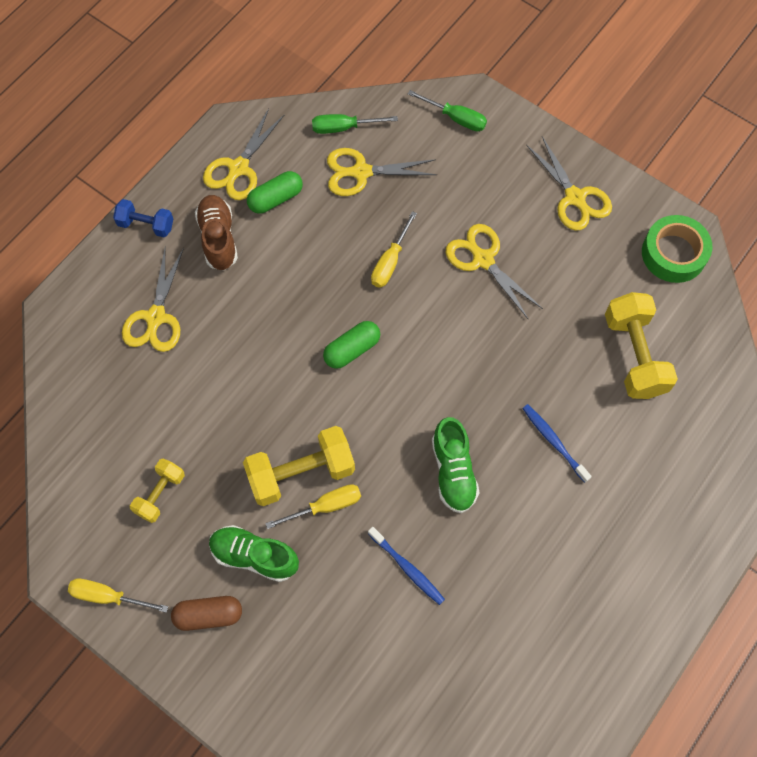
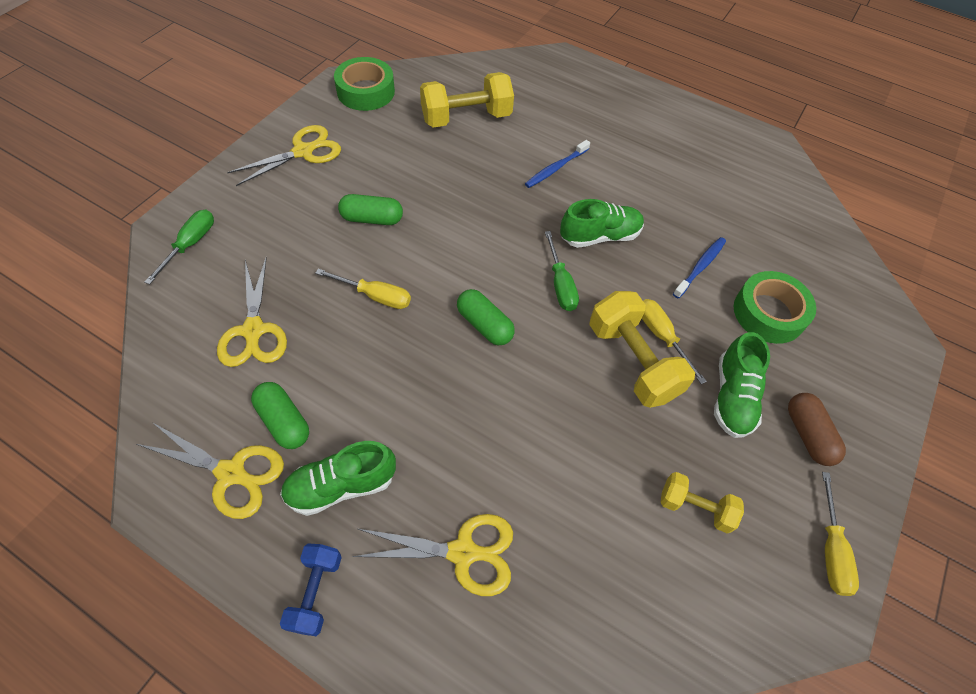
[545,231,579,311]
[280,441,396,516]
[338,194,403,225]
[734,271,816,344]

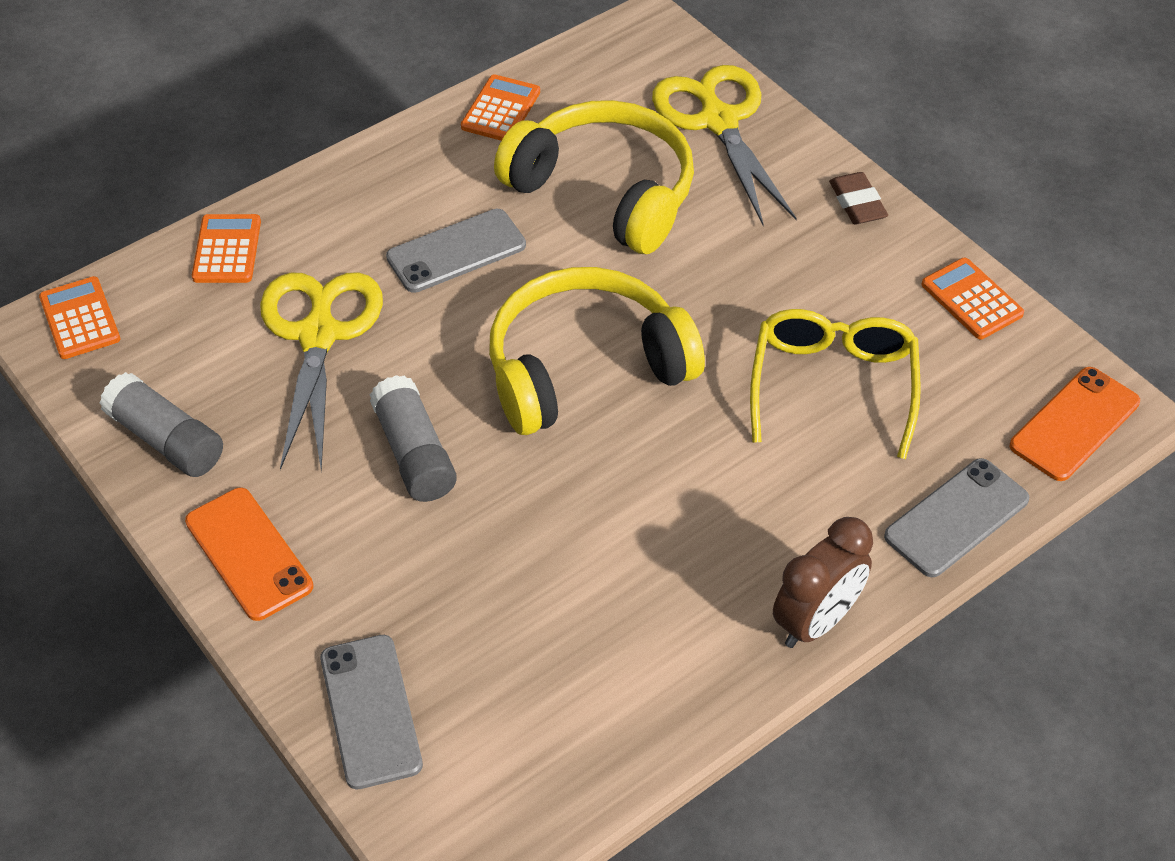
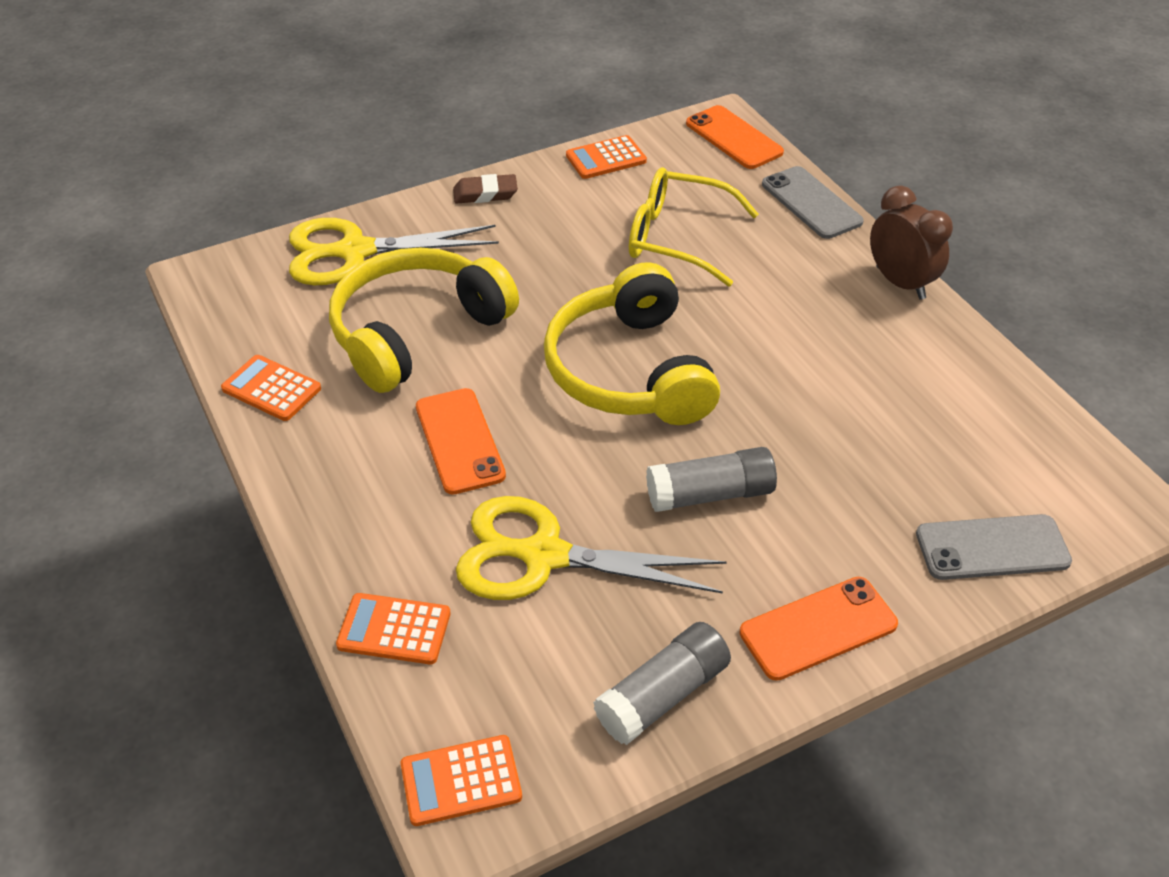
[416,388,506,495]

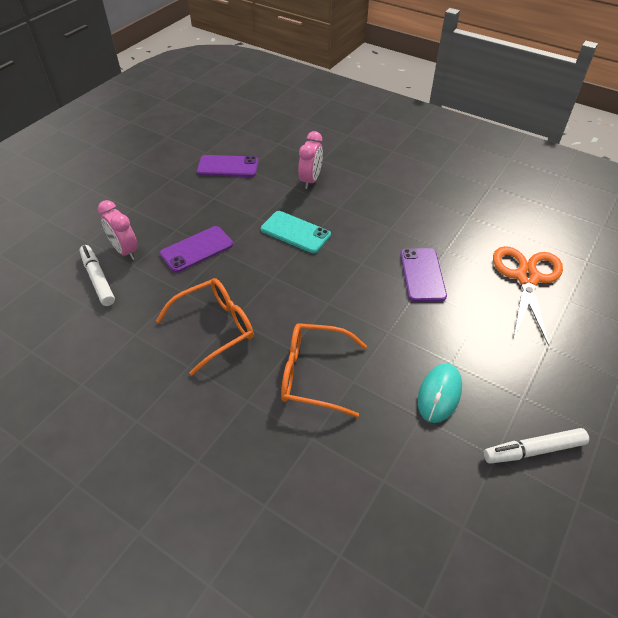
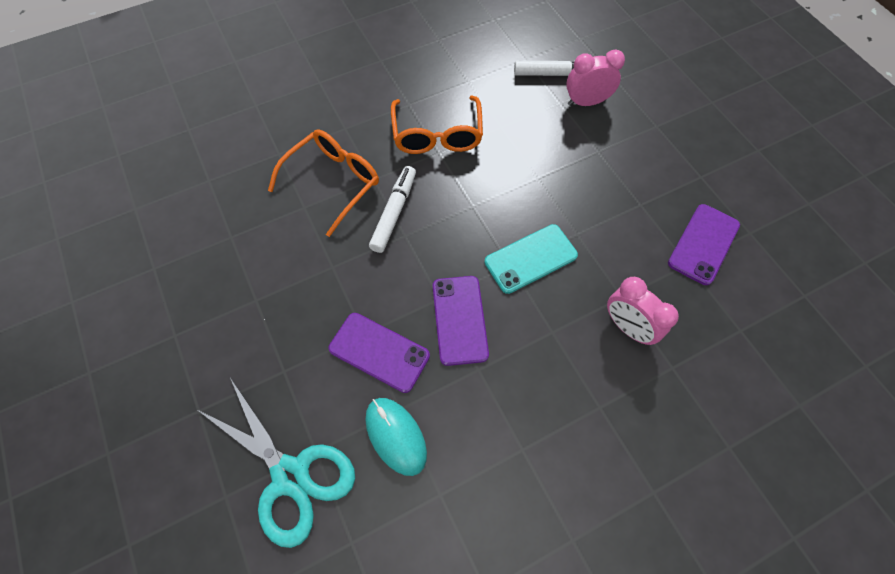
[433,276,489,366]
[196,377,355,548]
[365,398,427,476]
[369,166,416,253]

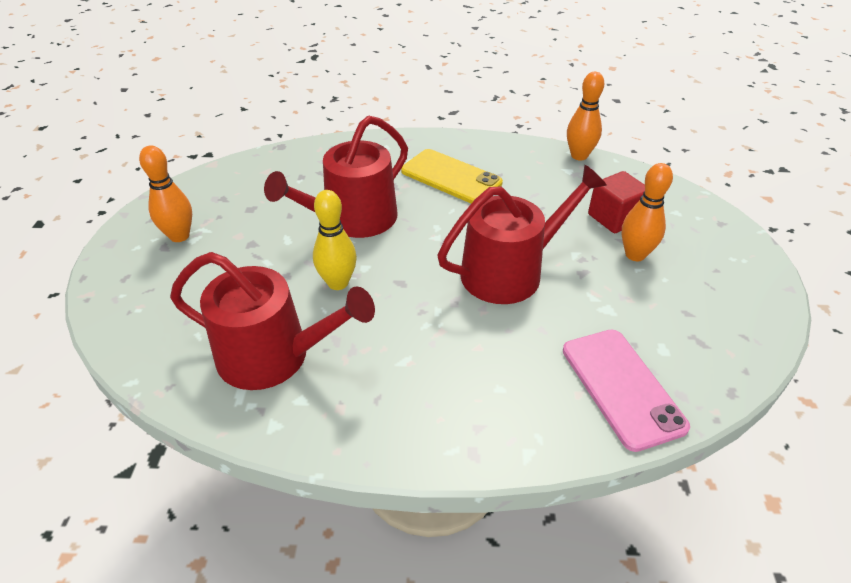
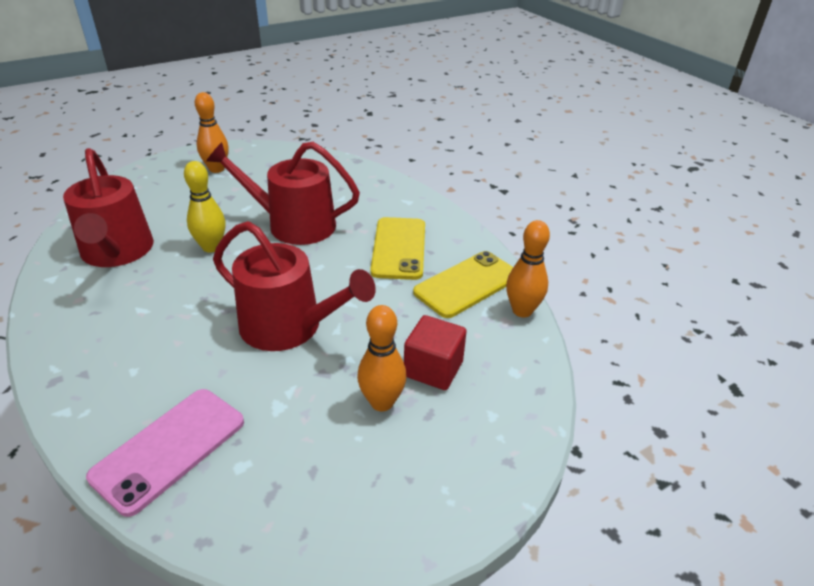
[413,251,513,318]

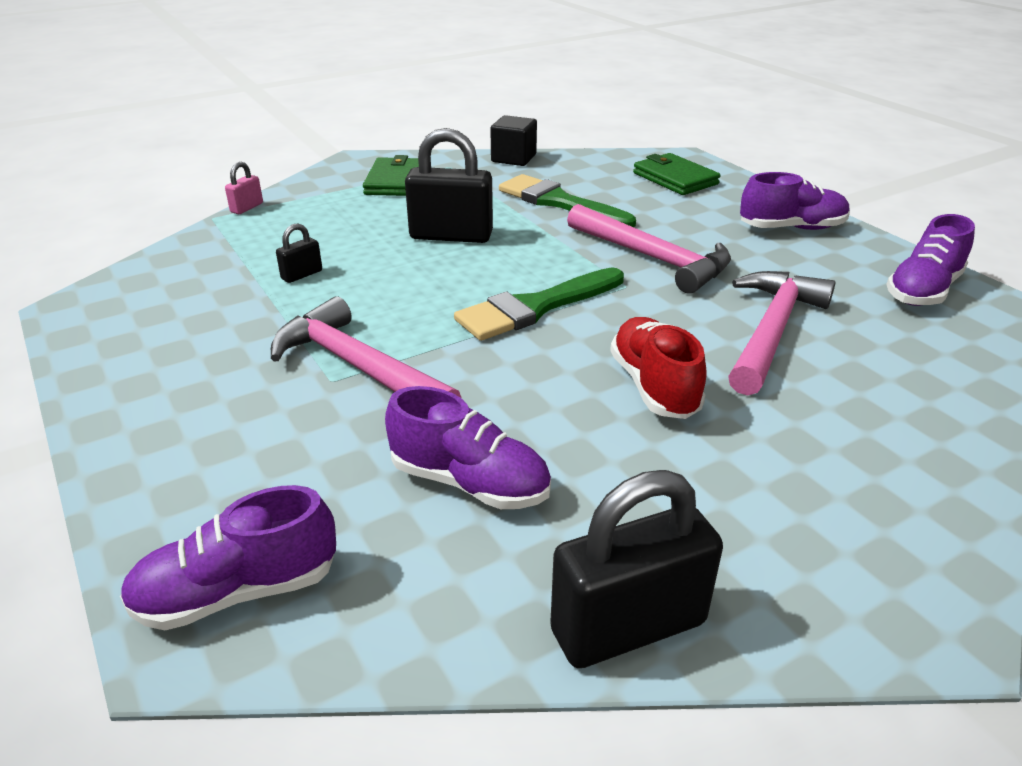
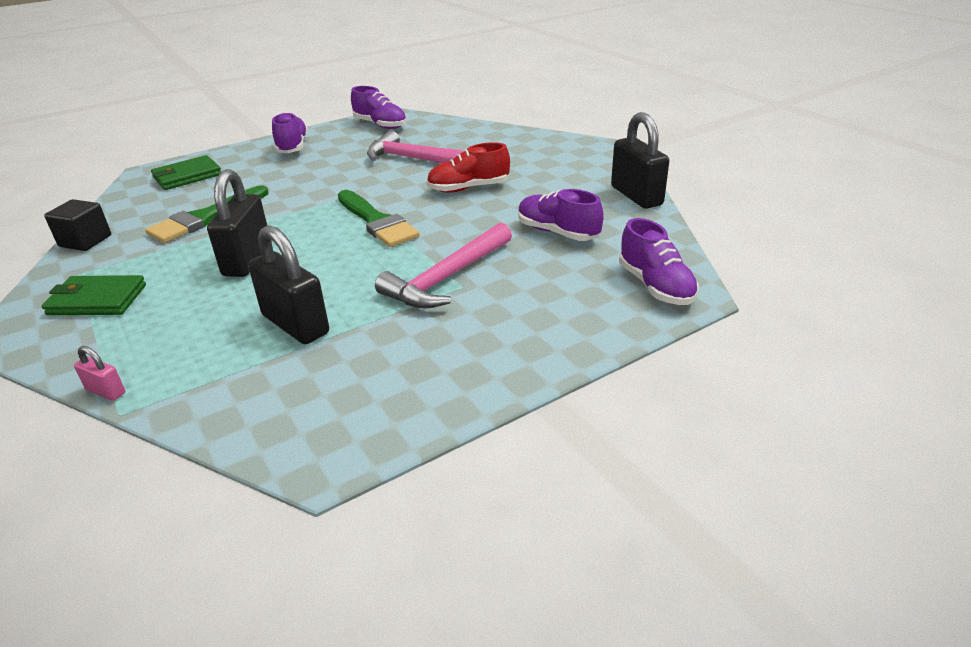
[567,204,731,294] (first image)
[248,225,329,344]
[518,189,604,241]

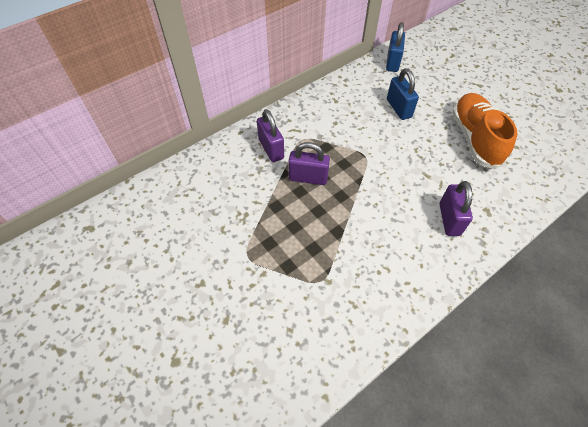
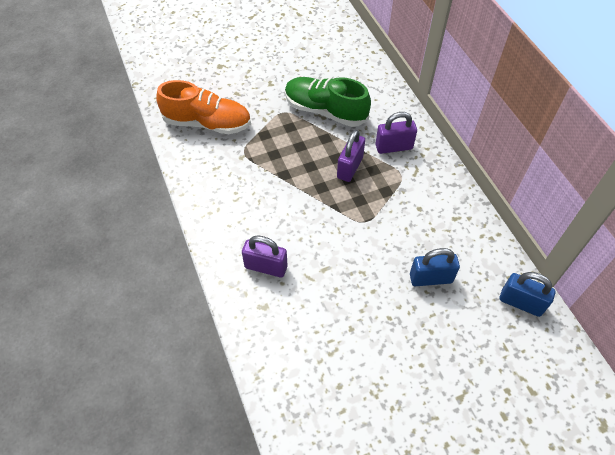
[156,80,251,134]
[285,77,371,127]

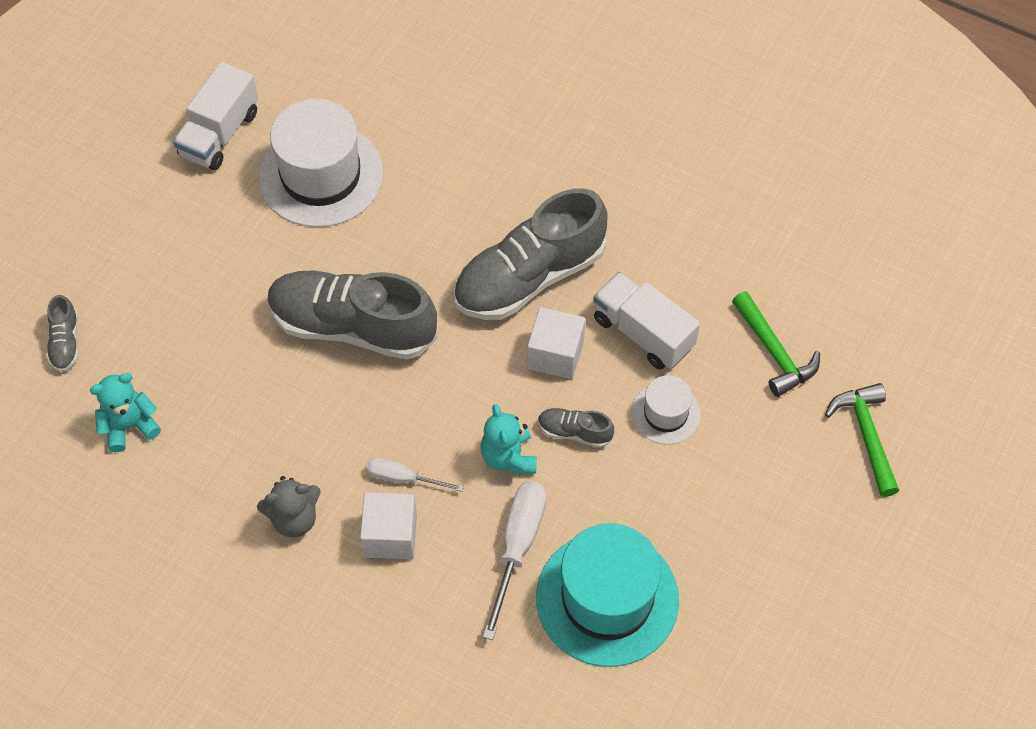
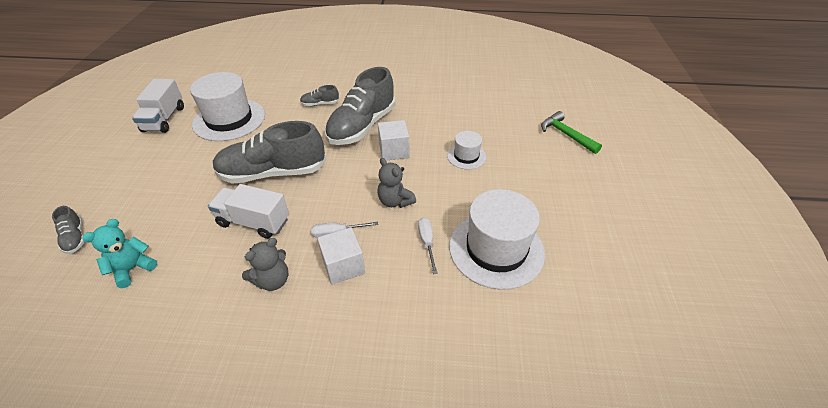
[208,184,289,239]
[732,291,820,397] (first image)
[377,158,416,208]
[300,85,339,106]
[418,218,438,274]
[449,189,545,290]

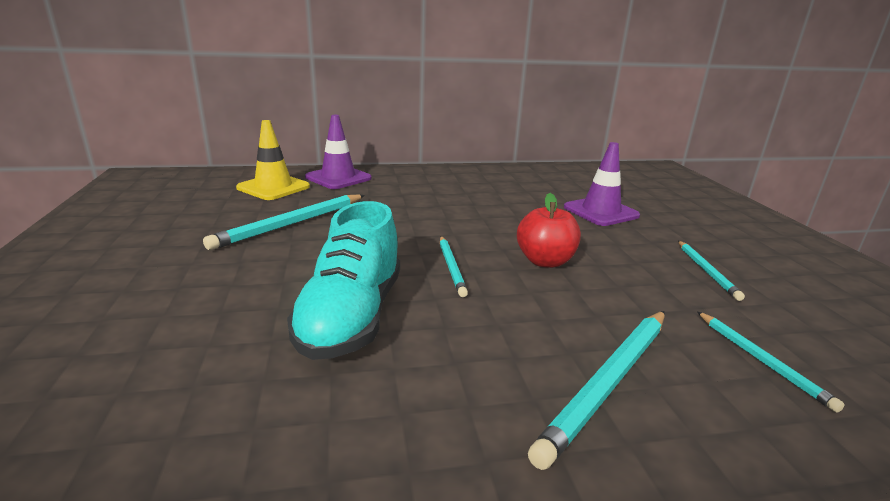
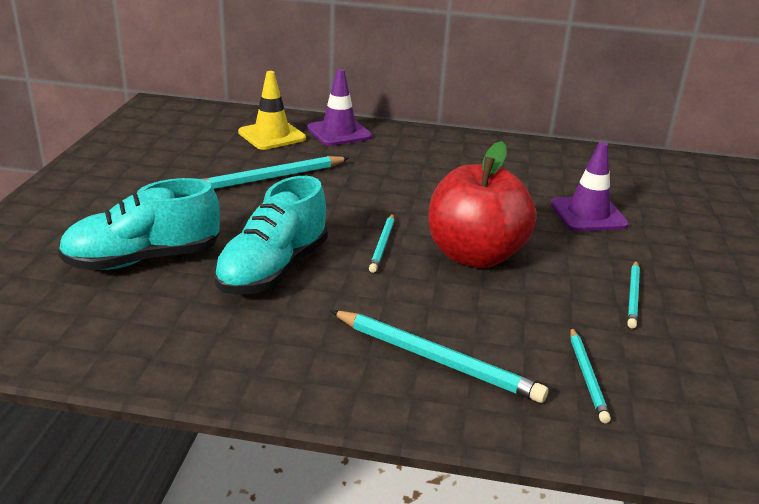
[428,141,536,268]
[331,311,548,403]
[58,178,220,270]

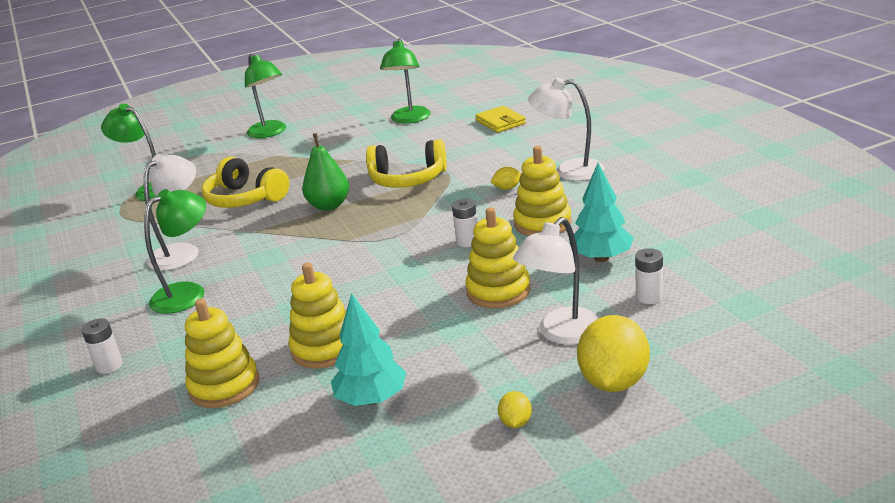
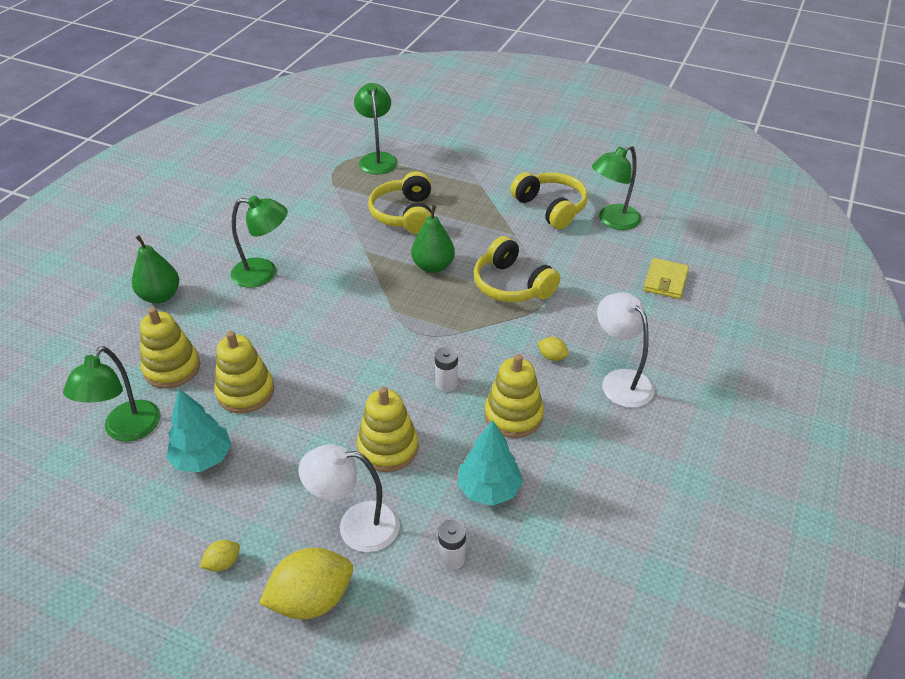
[63,346,160,442]
[144,154,199,271] (first image)
[132,235,179,304]
[510,172,588,229]

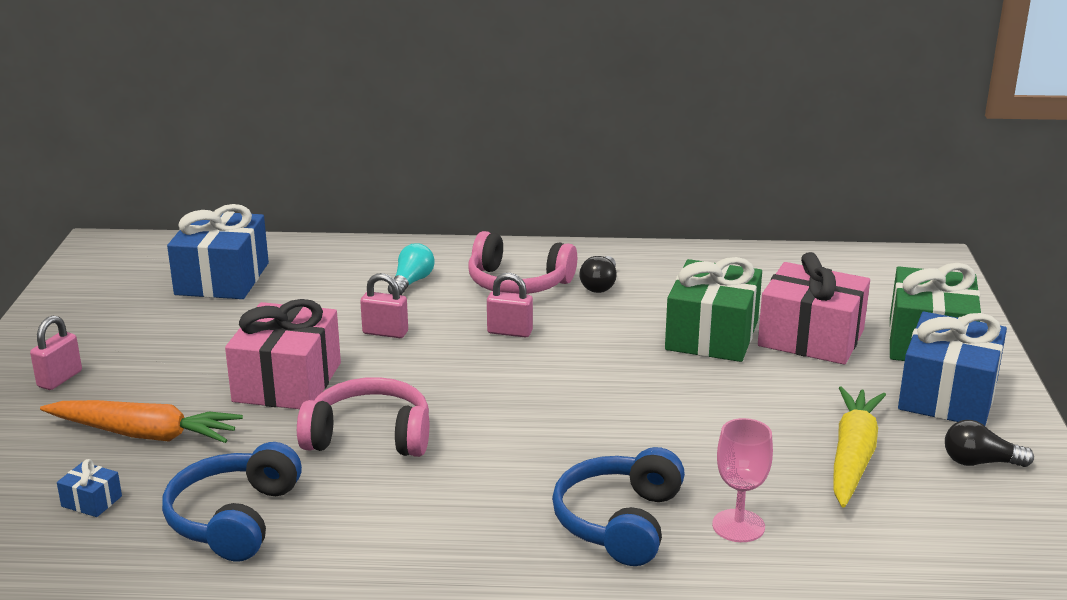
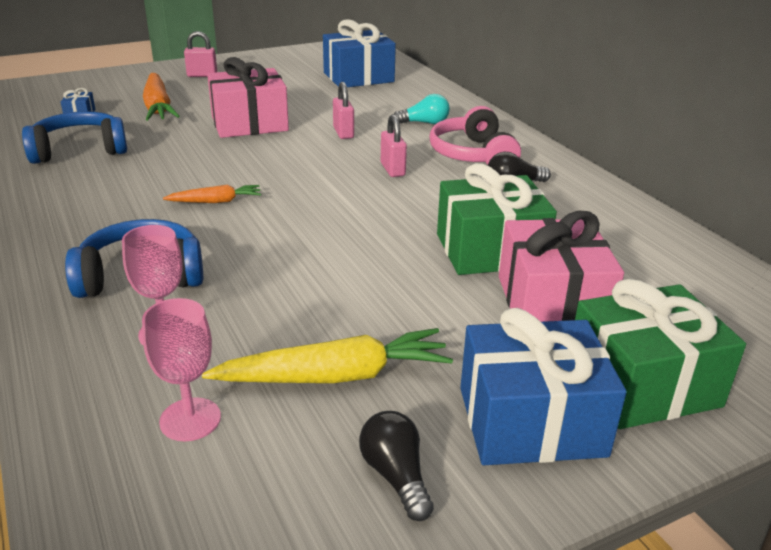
[297,377,429,457] (first image)
[163,185,261,203]
[142,298,221,441]

